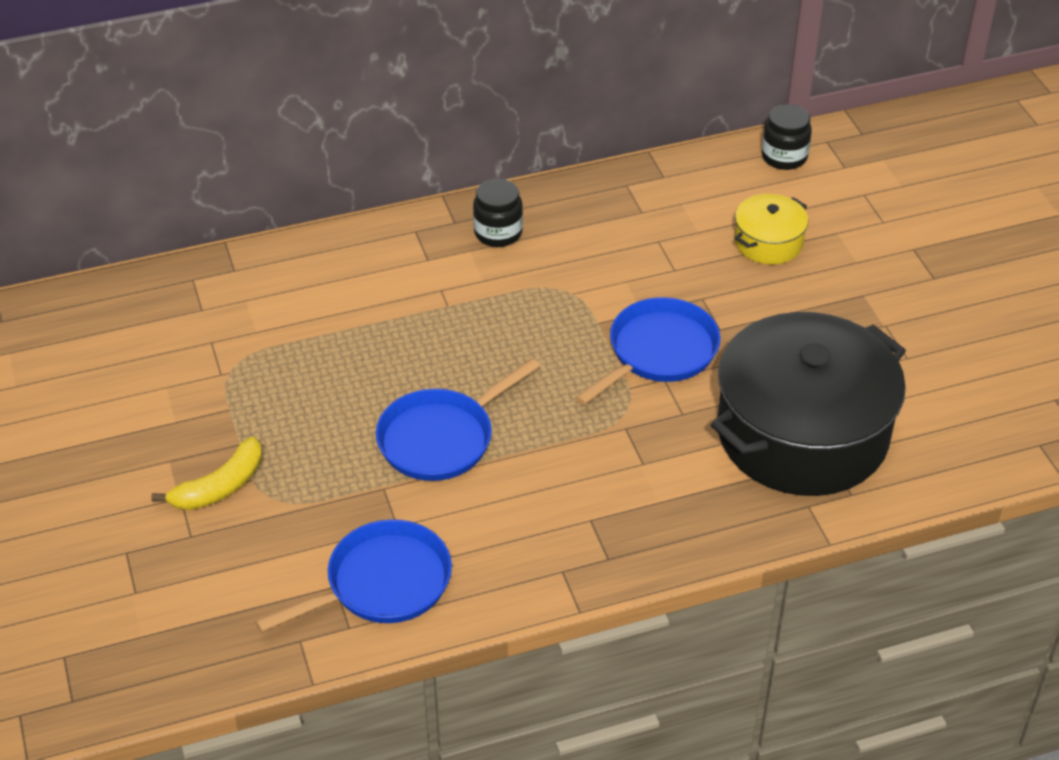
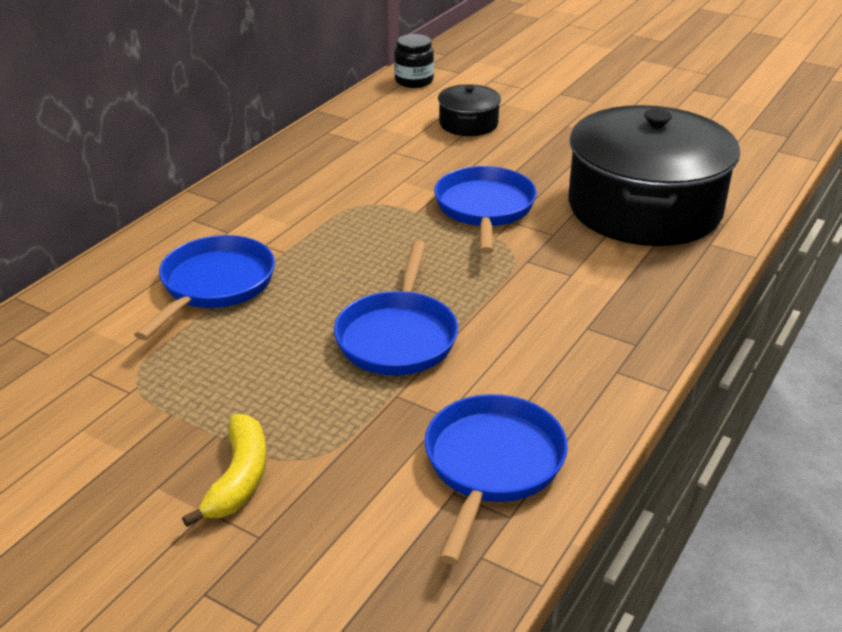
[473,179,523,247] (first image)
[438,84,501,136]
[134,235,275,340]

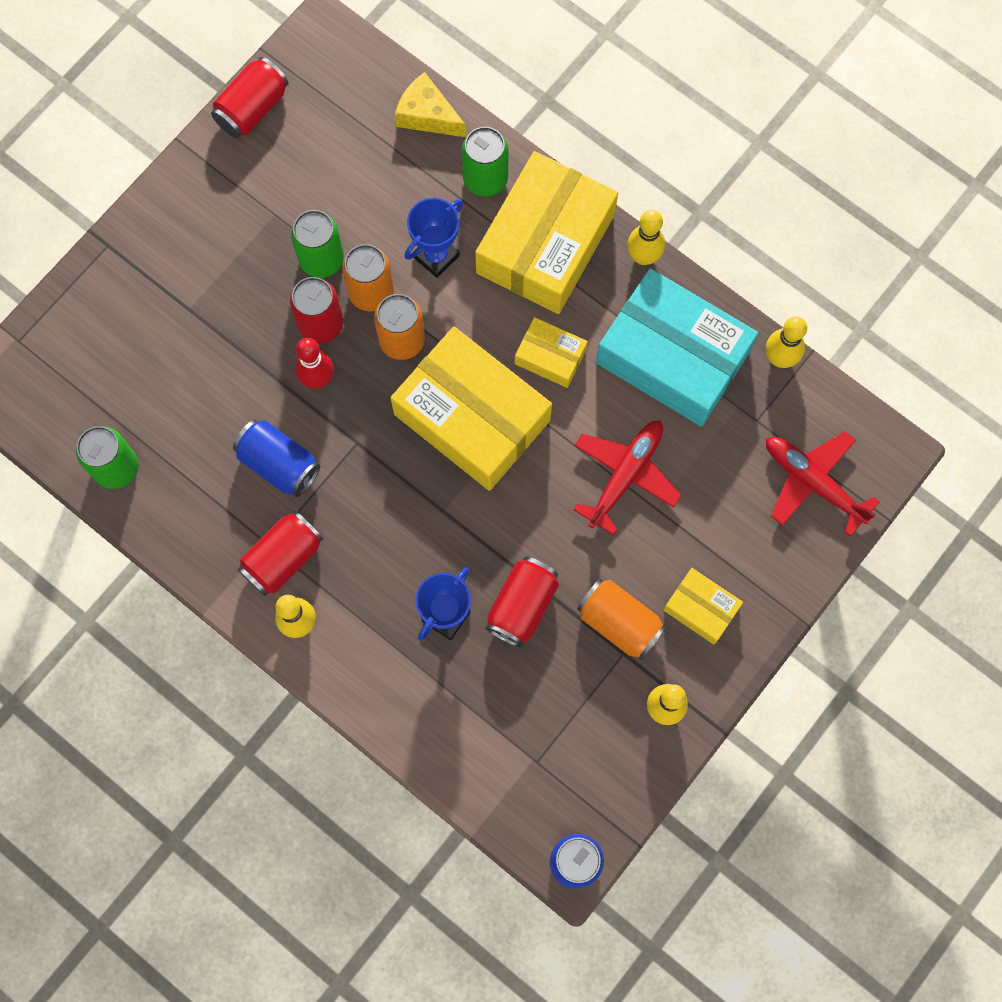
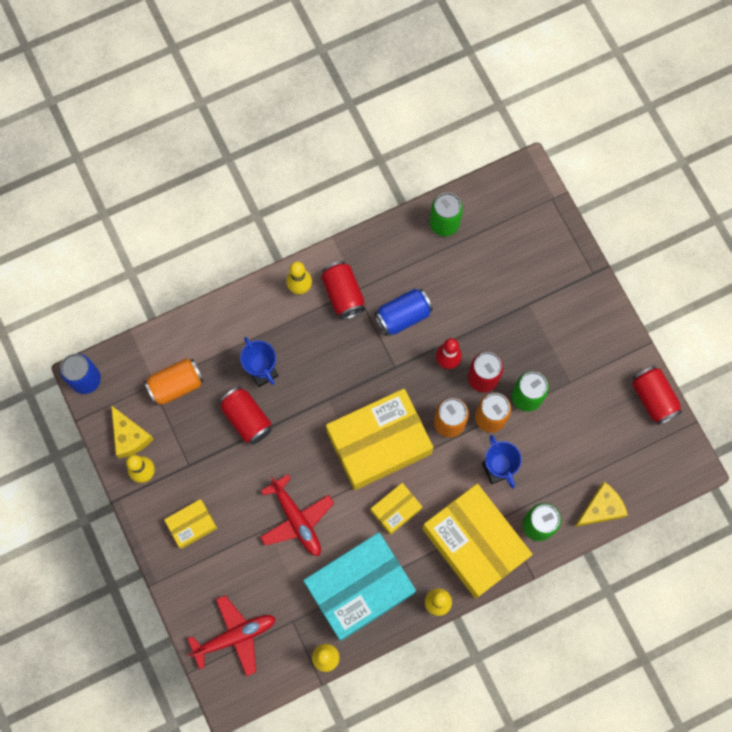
[144,358,204,405]
[111,405,154,458]

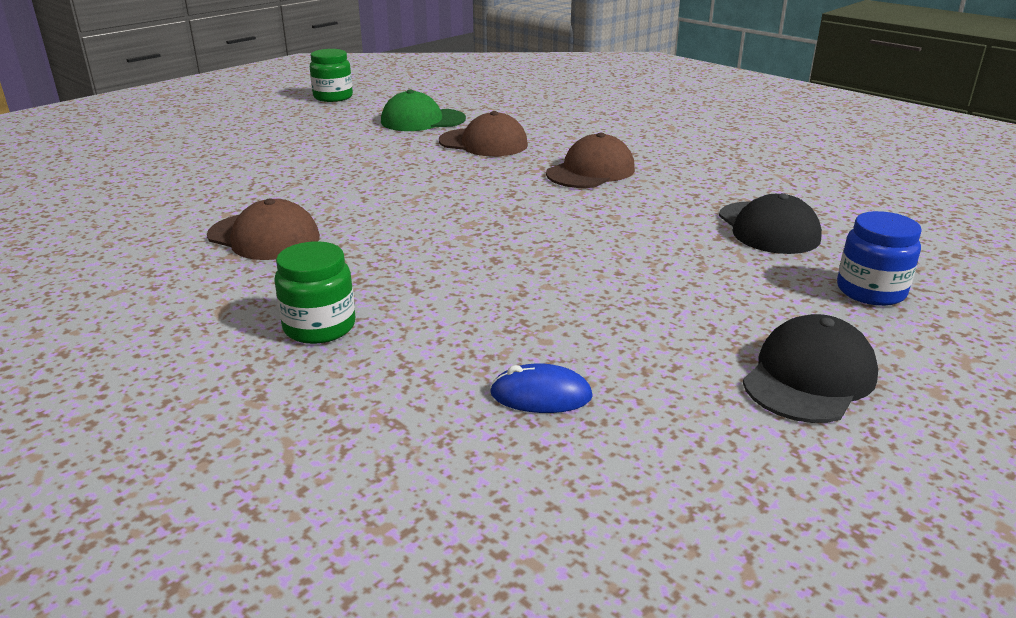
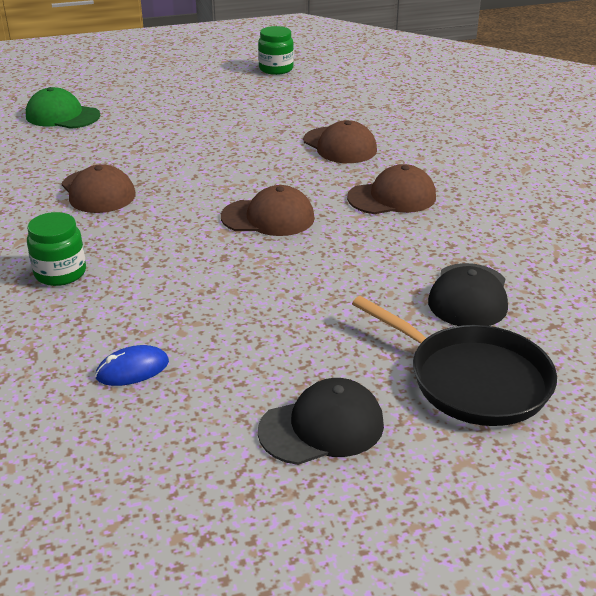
[26,87,100,129]
[352,296,557,426]
[95,345,169,386]
[221,185,315,236]

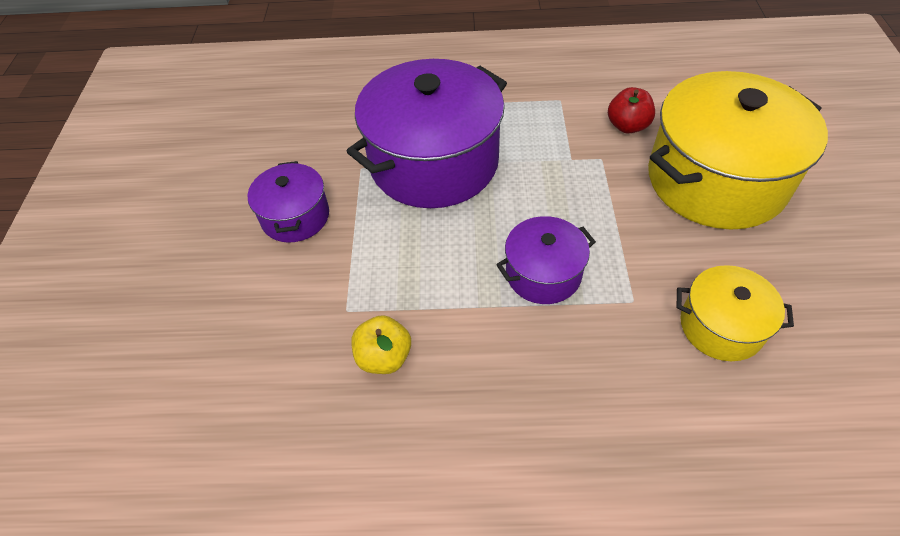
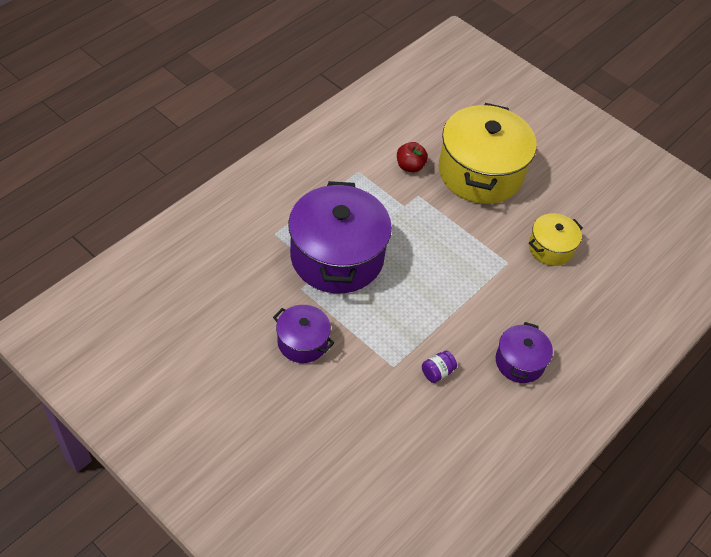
[496,322,553,383]
[422,351,457,383]

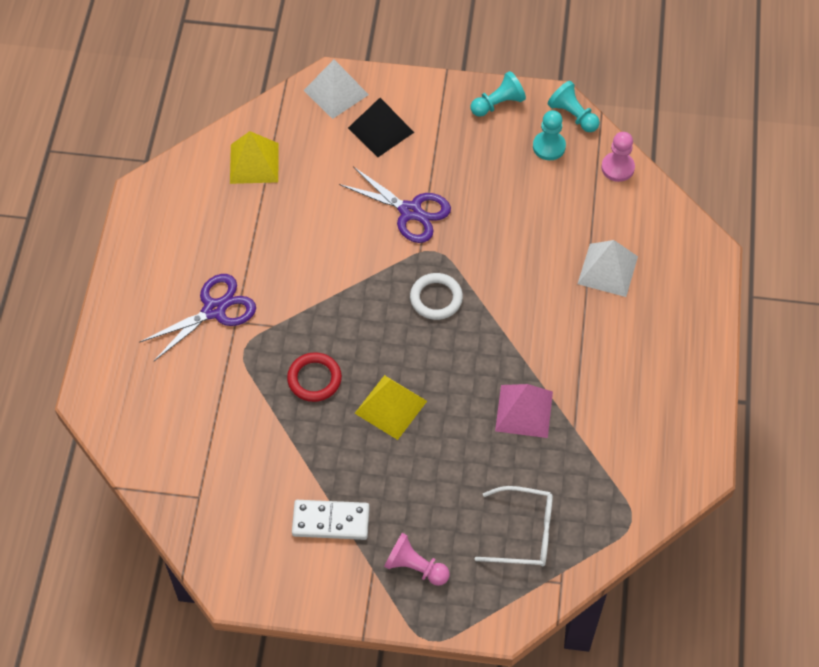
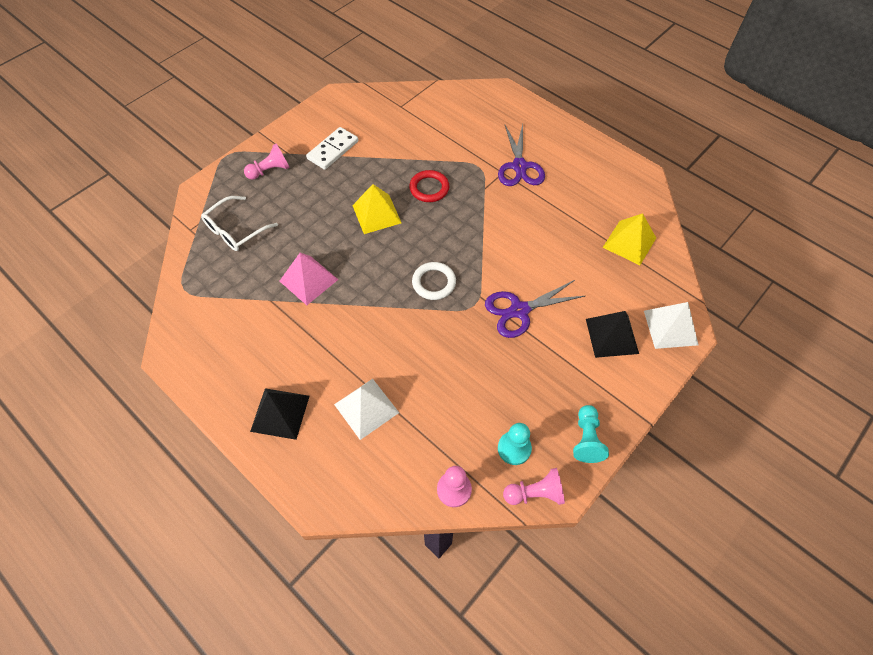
[503,468,565,505]
[250,388,309,440]

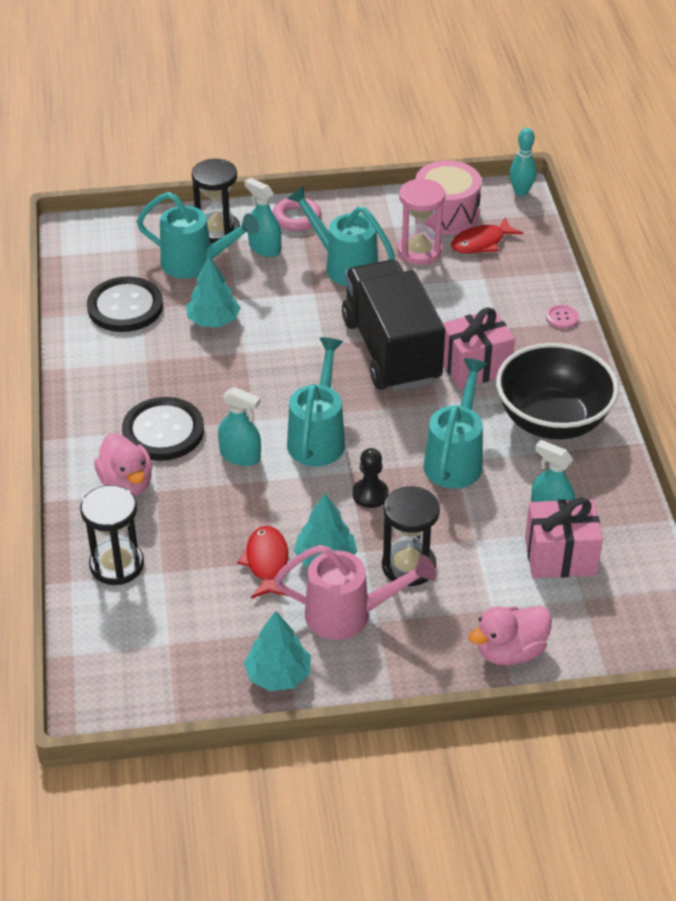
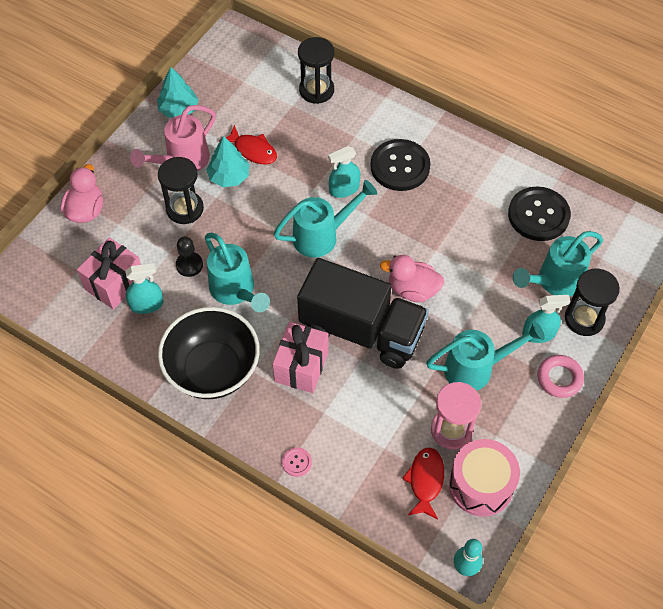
[186,256,241,327] (first image)
[274,180,377,258]
[380,255,444,302]
[176,236,203,277]

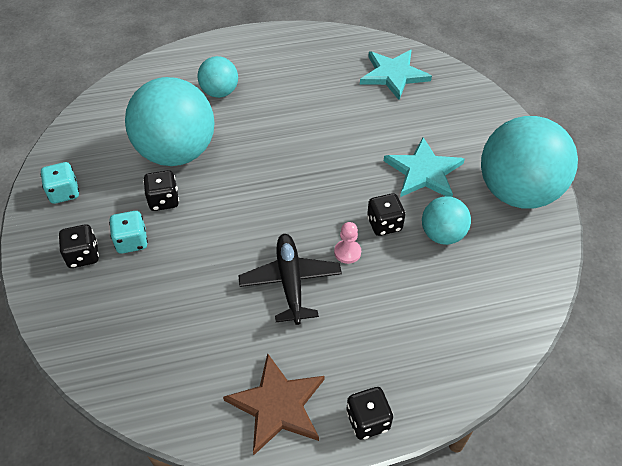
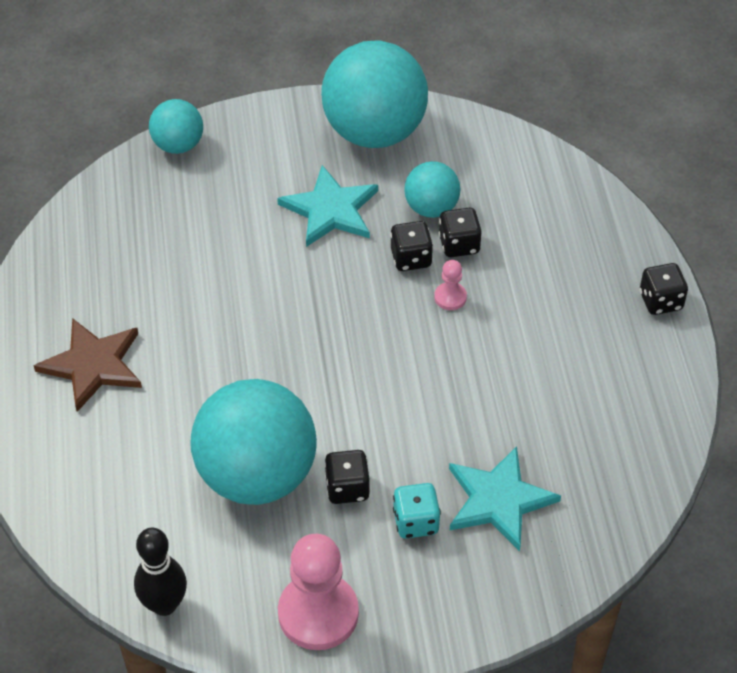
[449,446,561,551]
[149,99,203,154]
[278,534,359,650]
[439,208,482,257]
[238,234,342,325] (first image)
[34,318,142,412]
[134,528,187,616]

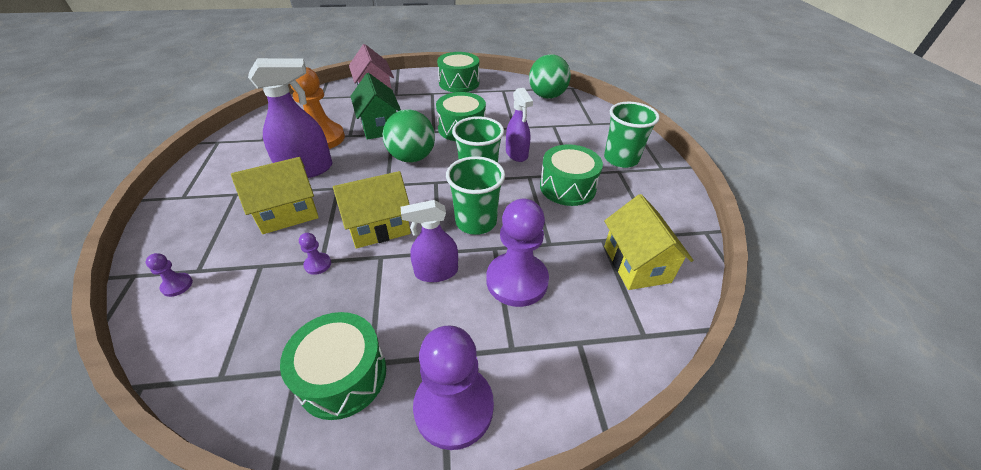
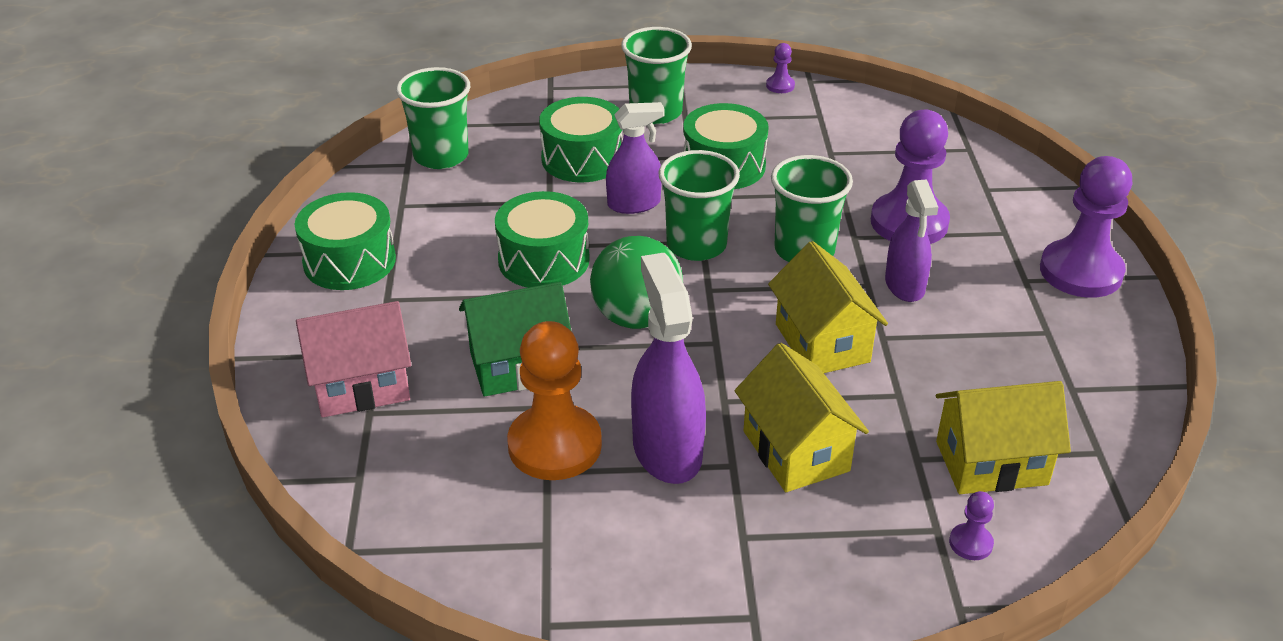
[396,67,470,169]
[936,381,1071,494]
[766,43,795,93]
[539,97,623,182]

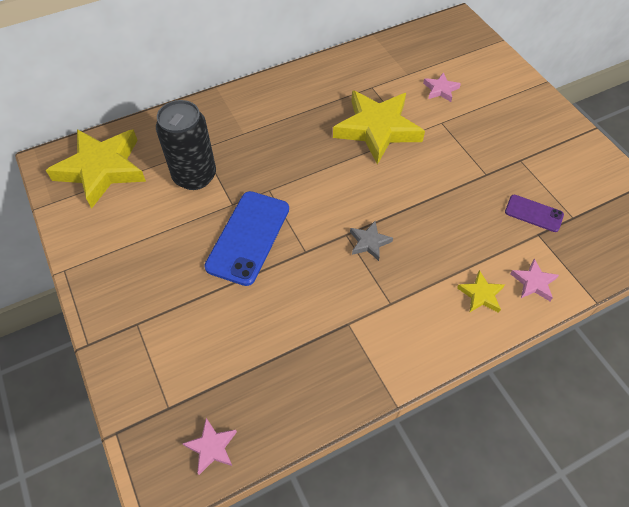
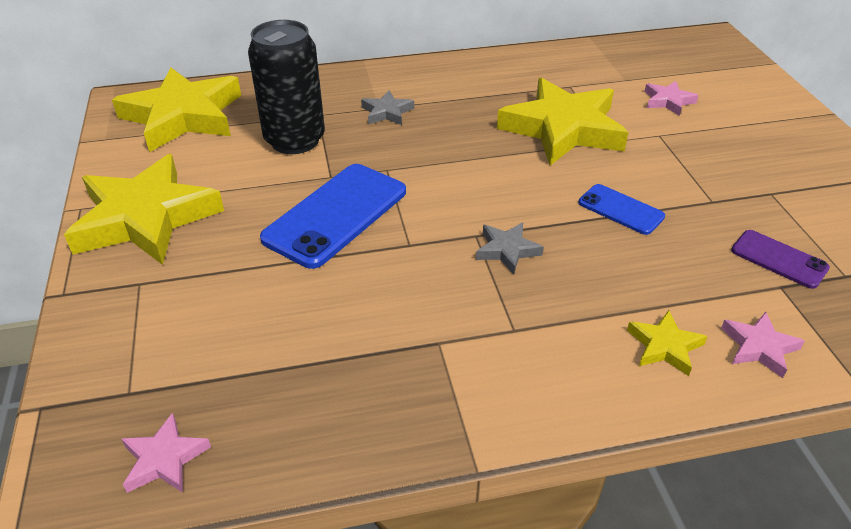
[361,91,414,125]
[64,154,224,265]
[579,184,665,235]

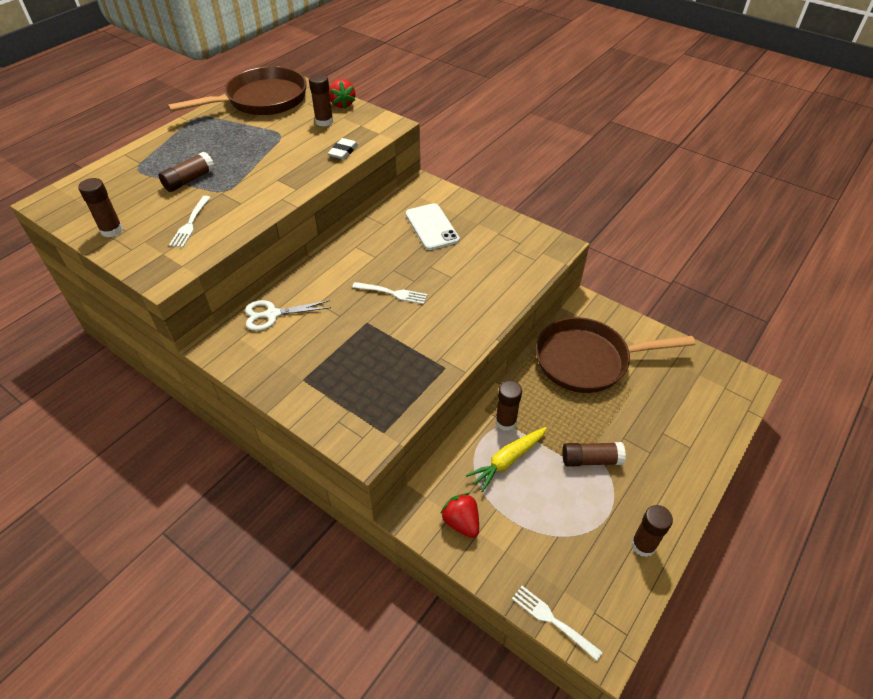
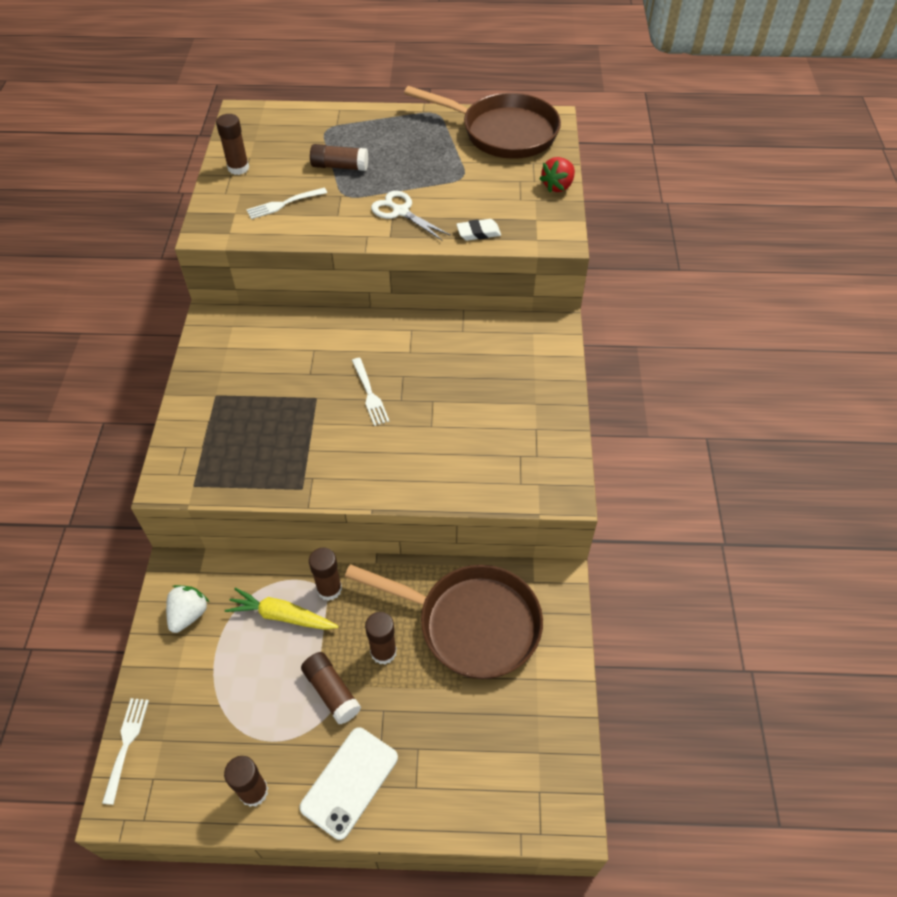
[365,612,397,665]
[300,727,398,840]
[371,191,451,240]
[345,564,543,679]
[166,585,209,633]

